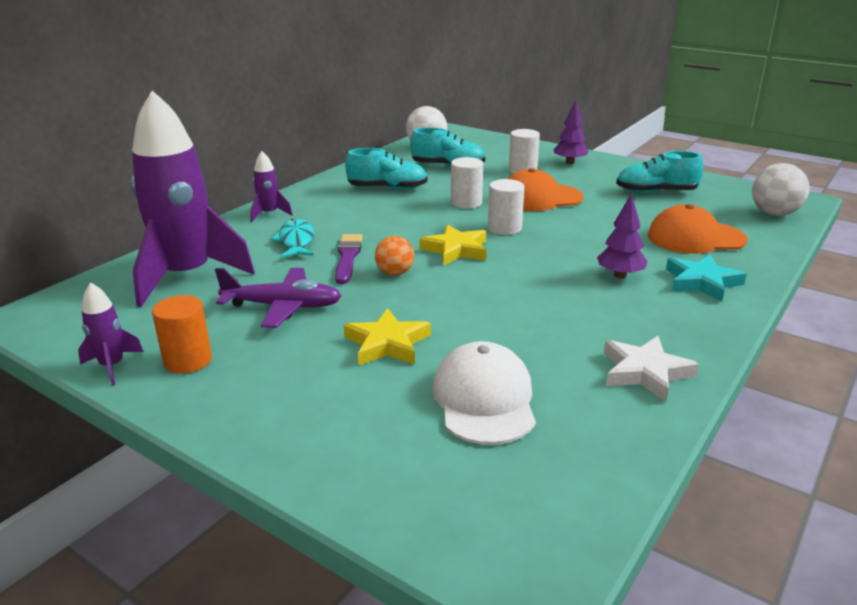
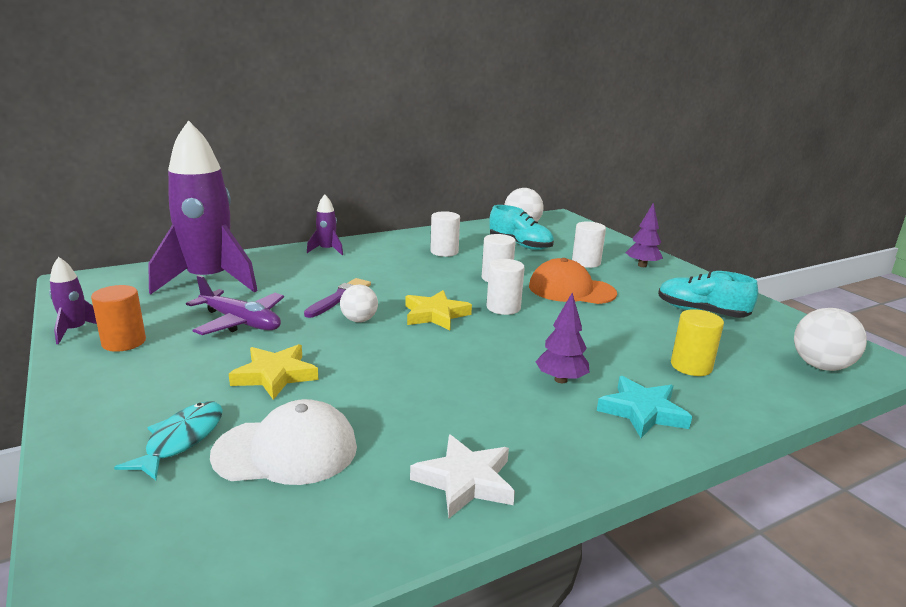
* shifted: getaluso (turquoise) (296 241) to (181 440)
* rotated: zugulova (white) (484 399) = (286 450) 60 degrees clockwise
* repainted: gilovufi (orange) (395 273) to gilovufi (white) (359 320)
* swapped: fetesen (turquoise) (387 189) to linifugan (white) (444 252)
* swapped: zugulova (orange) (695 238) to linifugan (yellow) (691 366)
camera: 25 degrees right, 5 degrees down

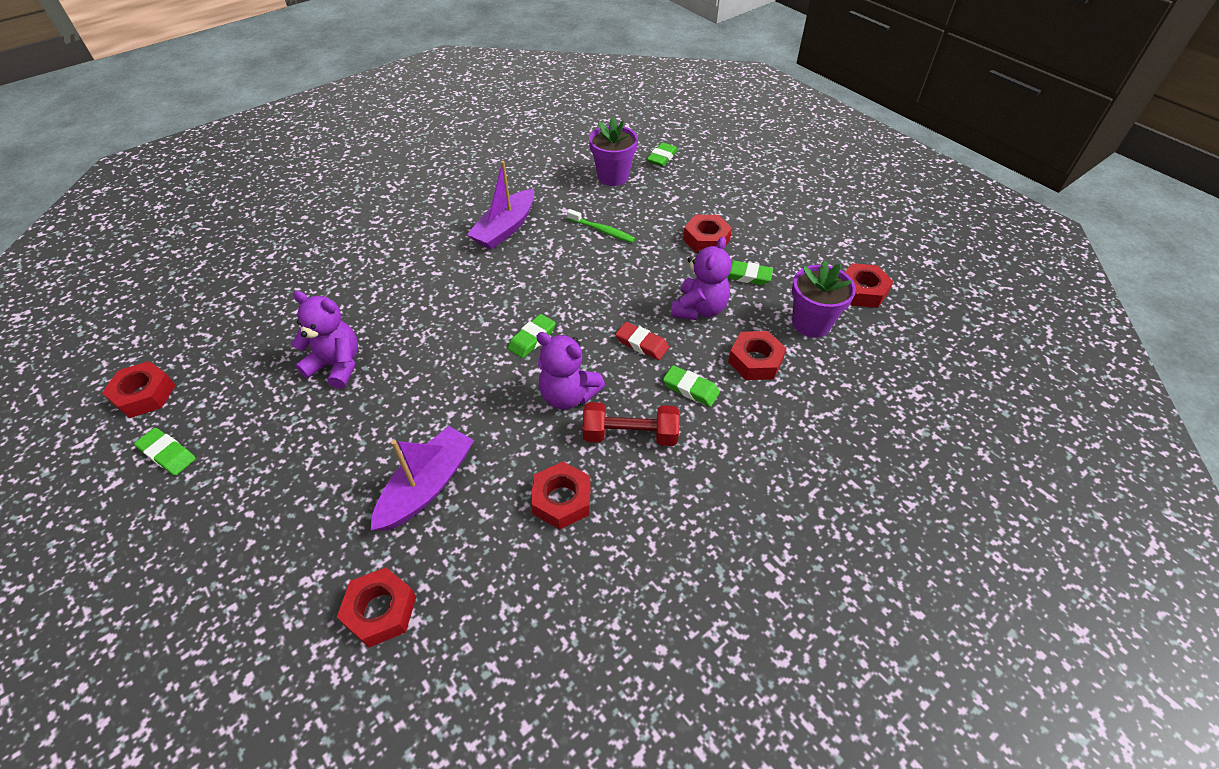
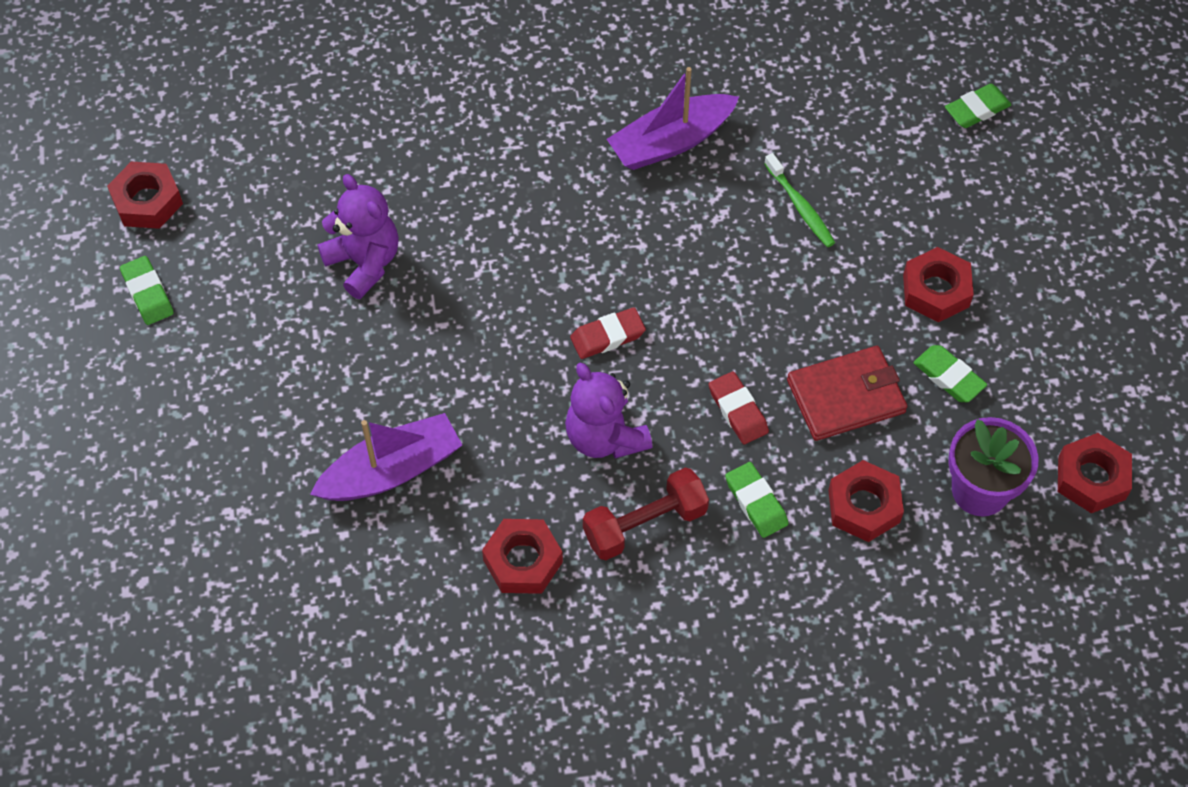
* repainted: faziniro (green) (532 339) to faziniro (red) (607 336)
* rotated: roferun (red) (630 435) = (645 524) 60 degrees counterclockwise
* swapped: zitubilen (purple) (699 309) to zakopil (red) (846 396)
* gone: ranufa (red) (380 610)
* gone: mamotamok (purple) (613 176)
camera: 30 degrees right, 10 degrees up

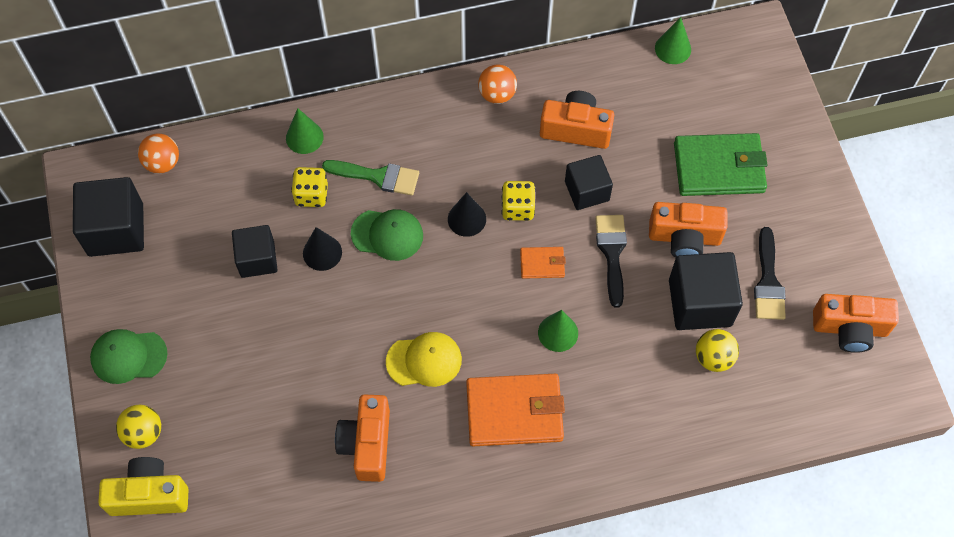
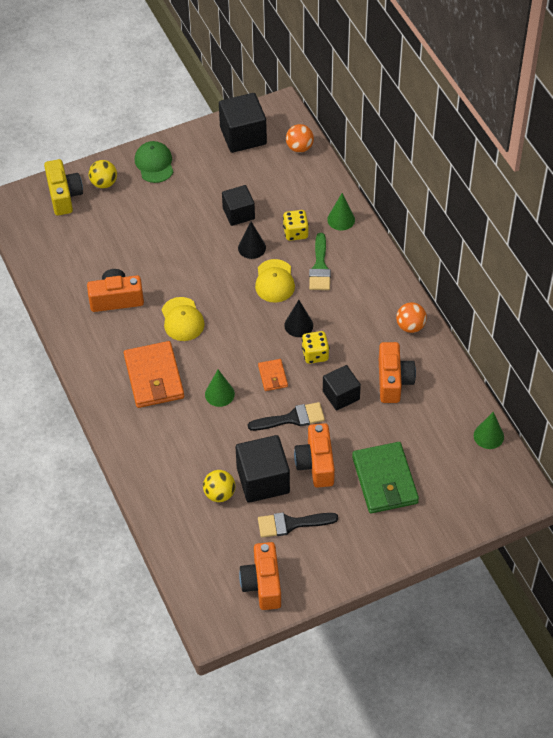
* repainted: zugulova (green) (387 234) to zugulova (yellow) (274 281)
camera: 80 degrees right, 10 degrees down

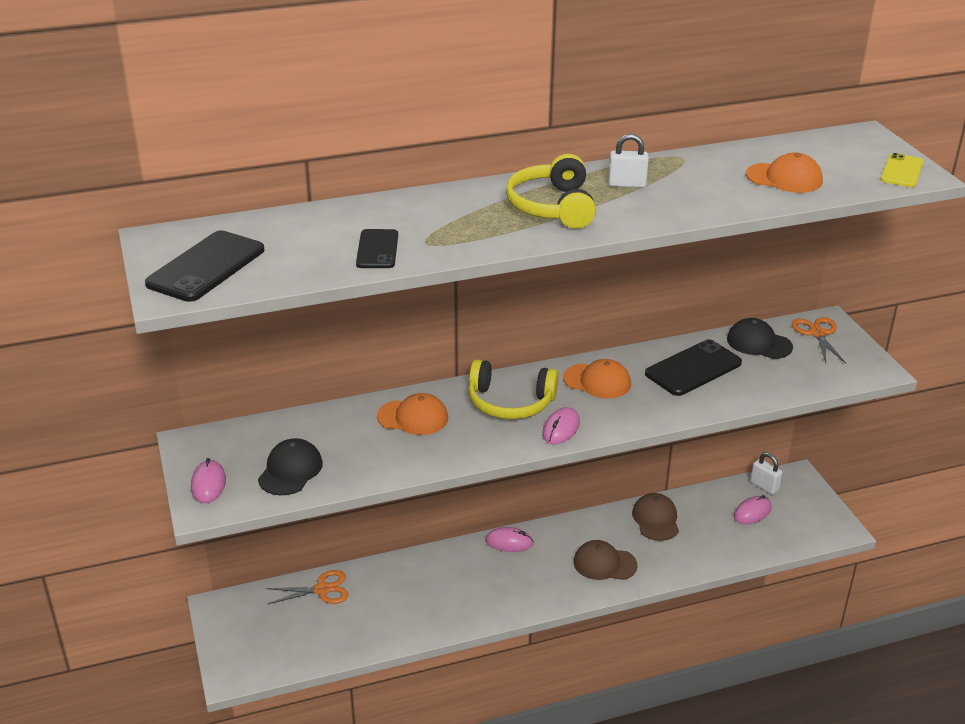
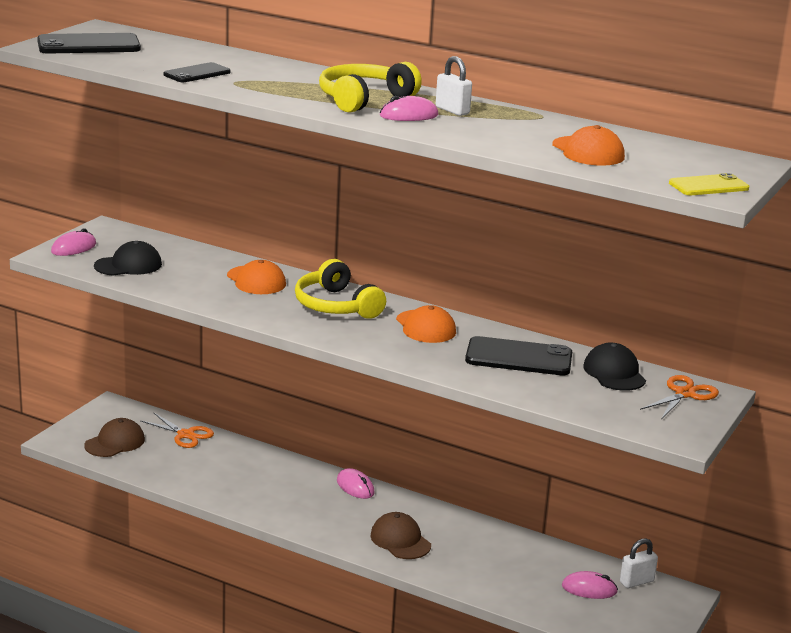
* shifted: zugulova (brown) (655 519) to (115 442)
* shifted: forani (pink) (561 429) to (409 115)
* rotated: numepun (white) (764 486) = (636 582) 60 degrees clockwise
camera: 45 degrees right, 10 degrees down

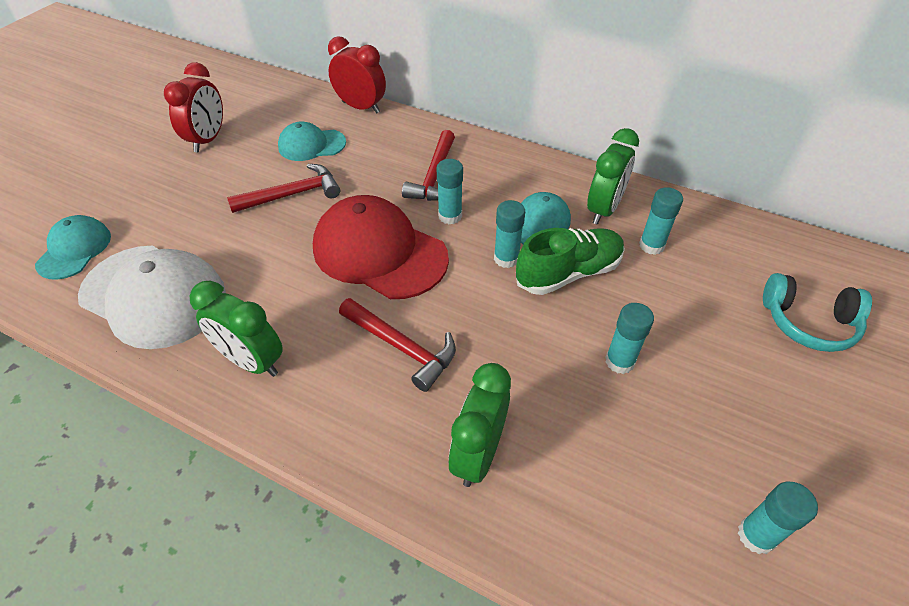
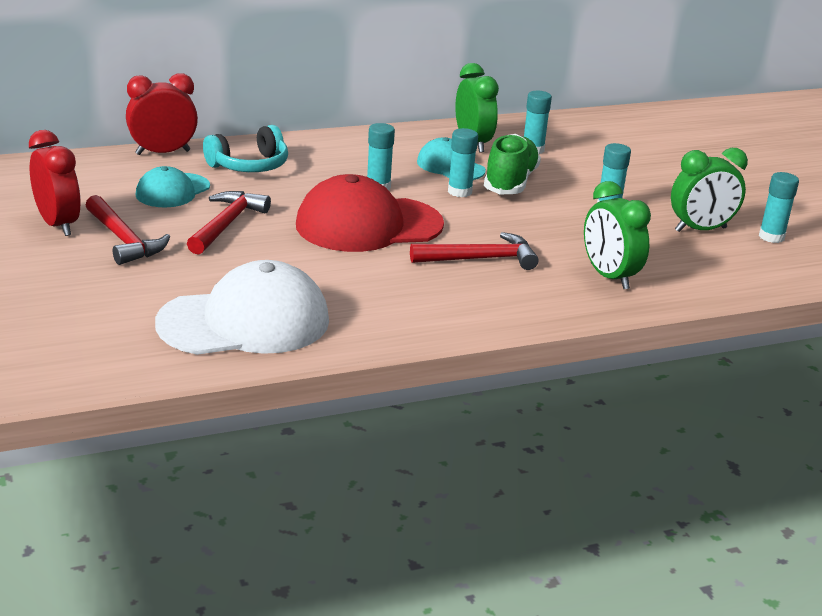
* shifted: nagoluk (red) (434 176) to (124 240)
* shifted: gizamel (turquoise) (808 323) to (249 166)
* shifted: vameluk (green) (252 362) to (700 230)
* gone: zugulova (turquoise) (74 250)
camera: 50 degrees left, 20 degrees down

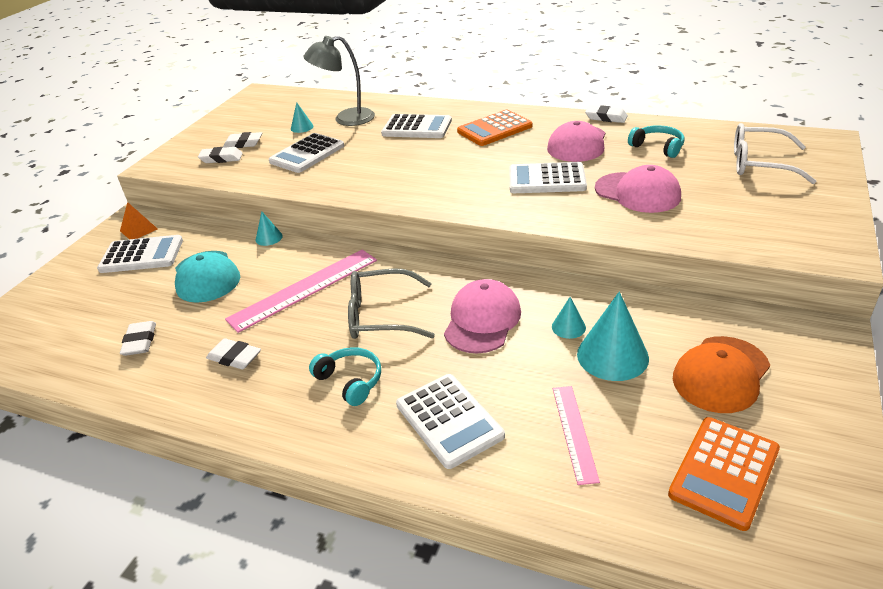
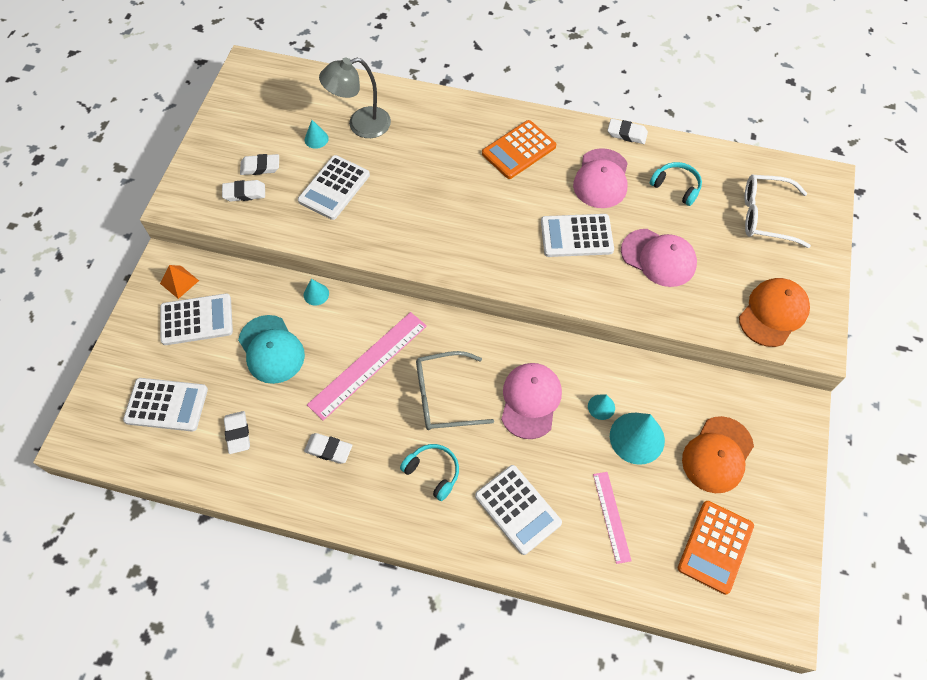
* shifted: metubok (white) (417 128) to (166 405)
* new: zugulova (orange) (773 313)
camera: 10 degrees left, 25 degrees up

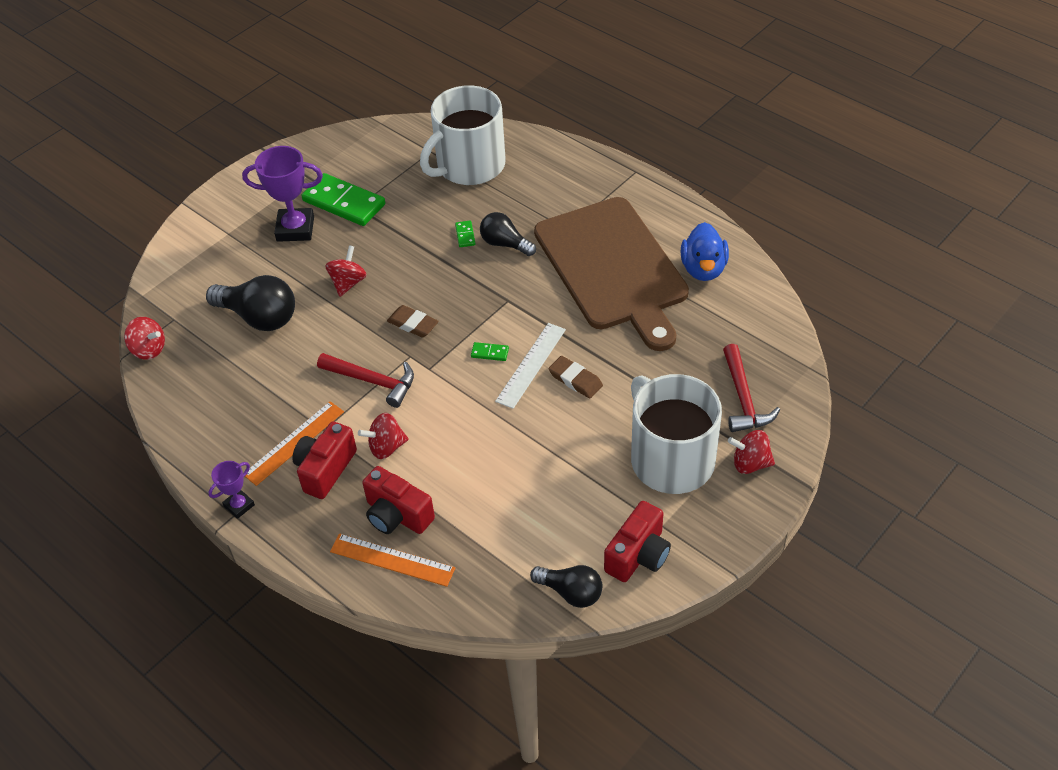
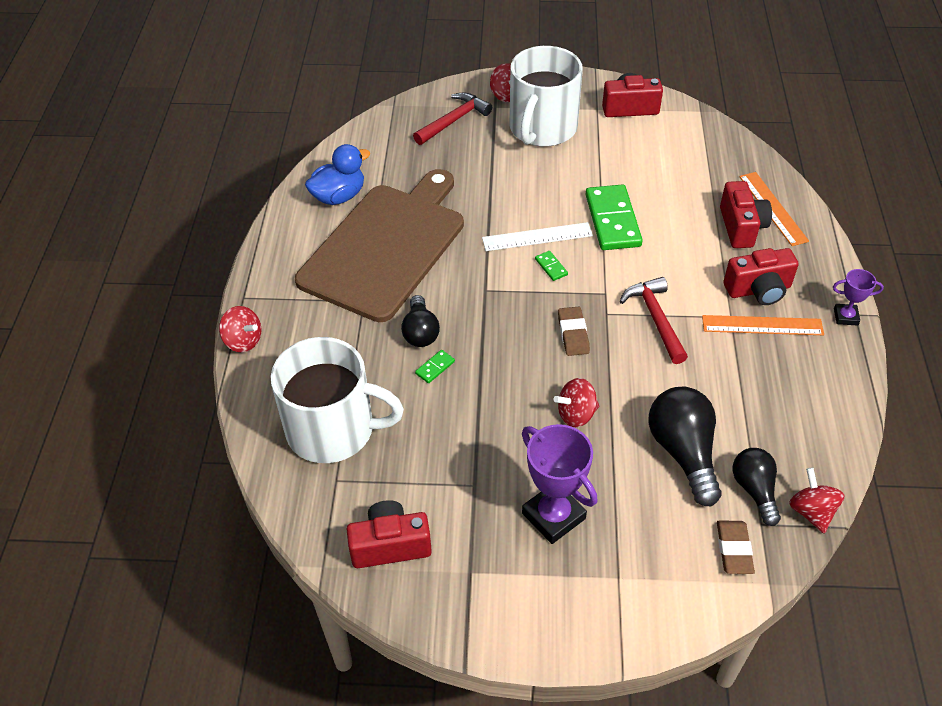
* shifted: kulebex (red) (386 447) to (243 341)
* new: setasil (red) (390 545)
* shifted: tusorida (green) (344 203) to (613 220)
* shifted: faziniro (brown) (575 379) to (734 549)
* shifted: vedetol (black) (571 592) to (754 490)
camera: 130 degrees left, 0 degrees up

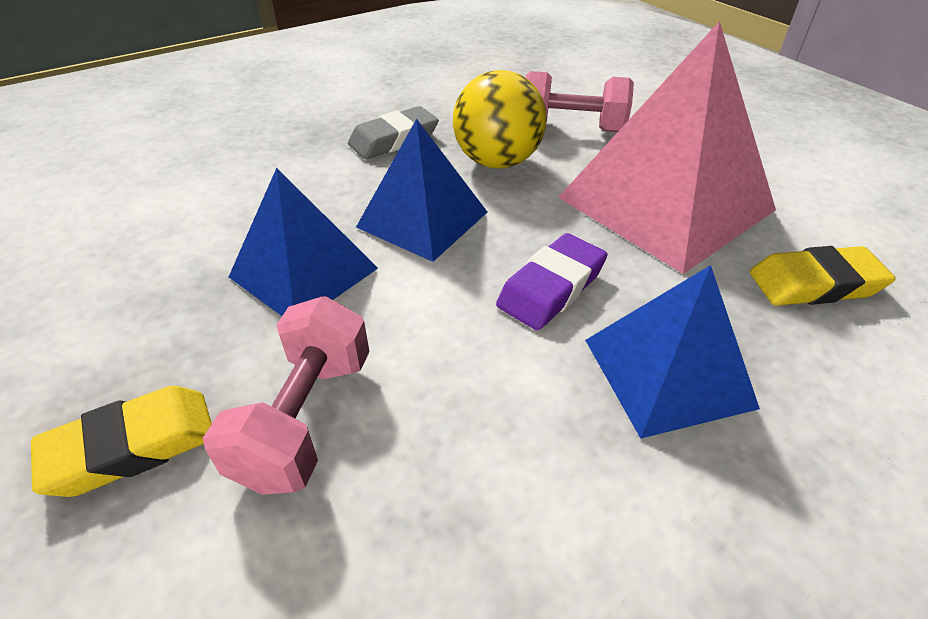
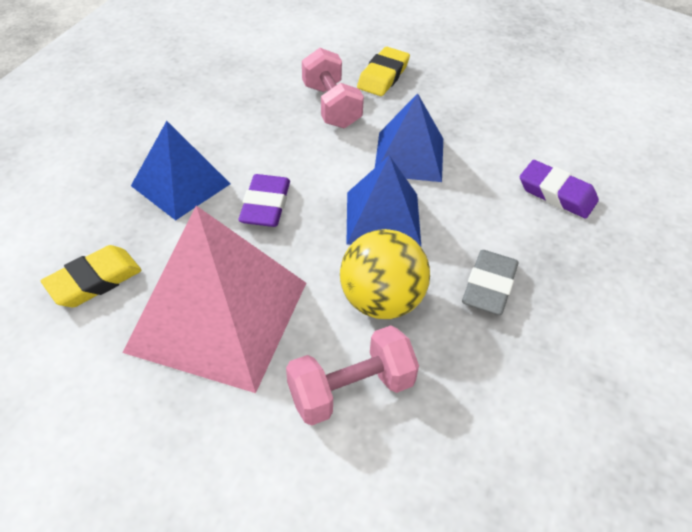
* new: faziniro (purple) (556 194)
camera: 145 degrees right, 5 degrees up

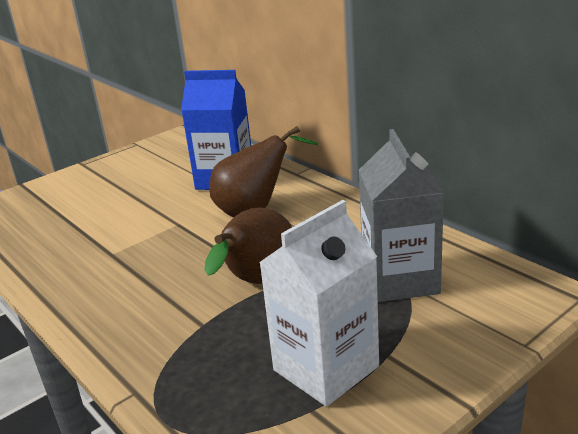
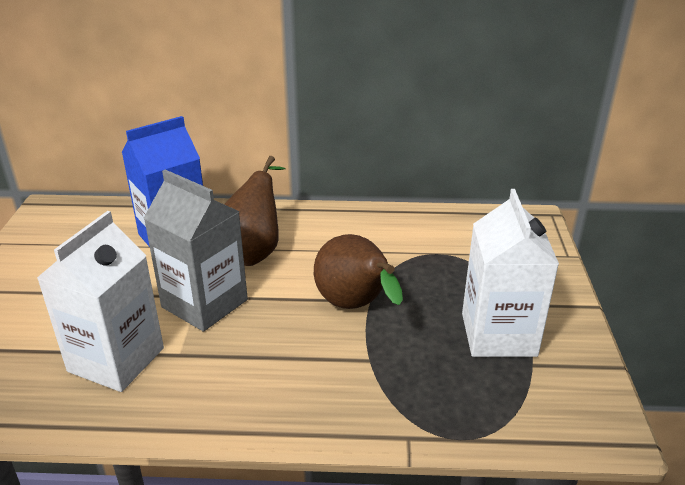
* new: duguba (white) (116 360)
* shifted: duguba (grey) (400 279) to (204 303)
camera: 50 degrees left, 5 degrees up

